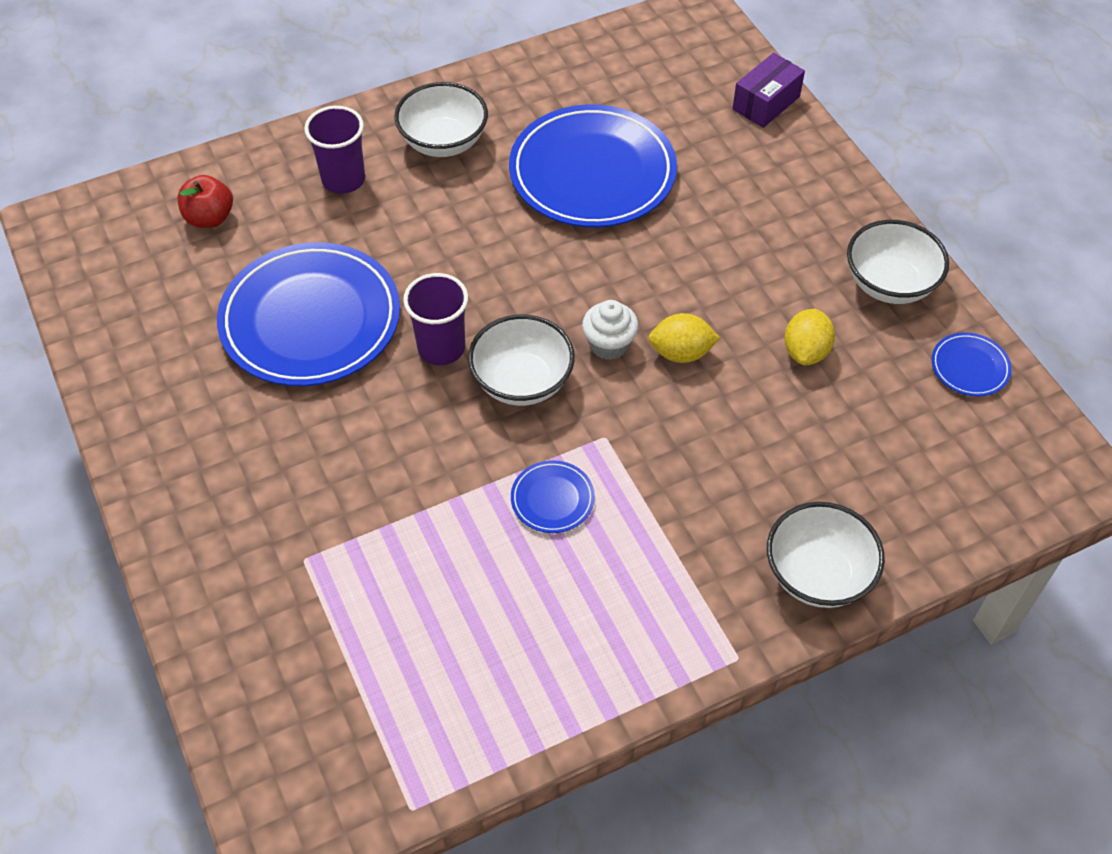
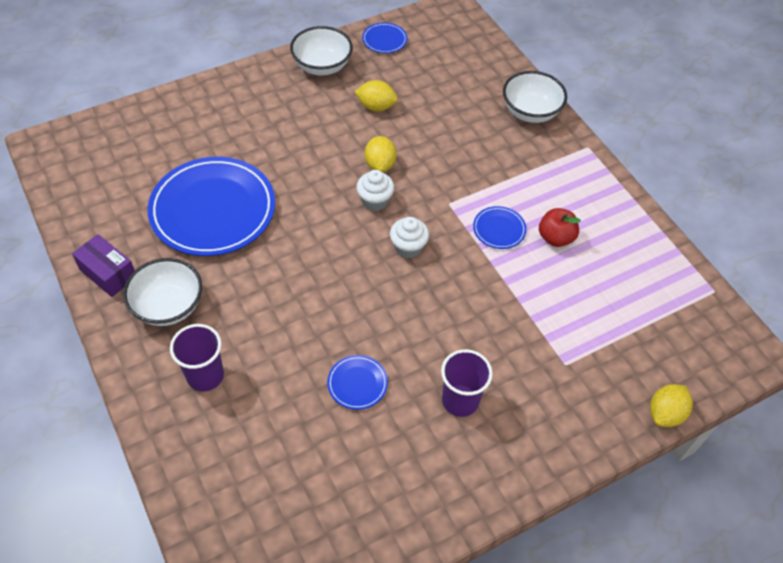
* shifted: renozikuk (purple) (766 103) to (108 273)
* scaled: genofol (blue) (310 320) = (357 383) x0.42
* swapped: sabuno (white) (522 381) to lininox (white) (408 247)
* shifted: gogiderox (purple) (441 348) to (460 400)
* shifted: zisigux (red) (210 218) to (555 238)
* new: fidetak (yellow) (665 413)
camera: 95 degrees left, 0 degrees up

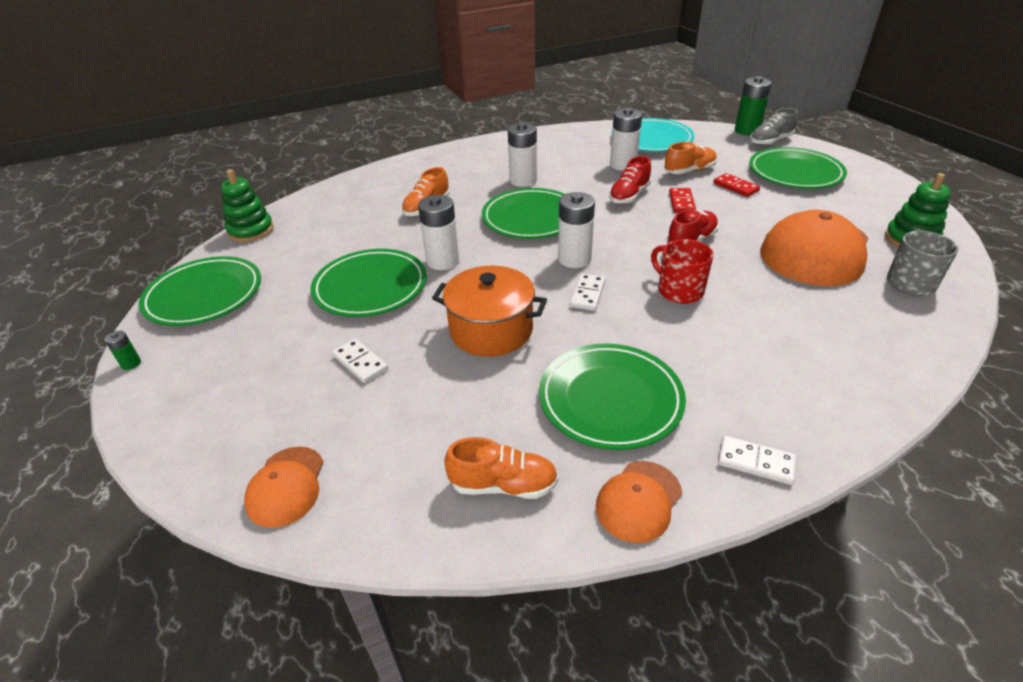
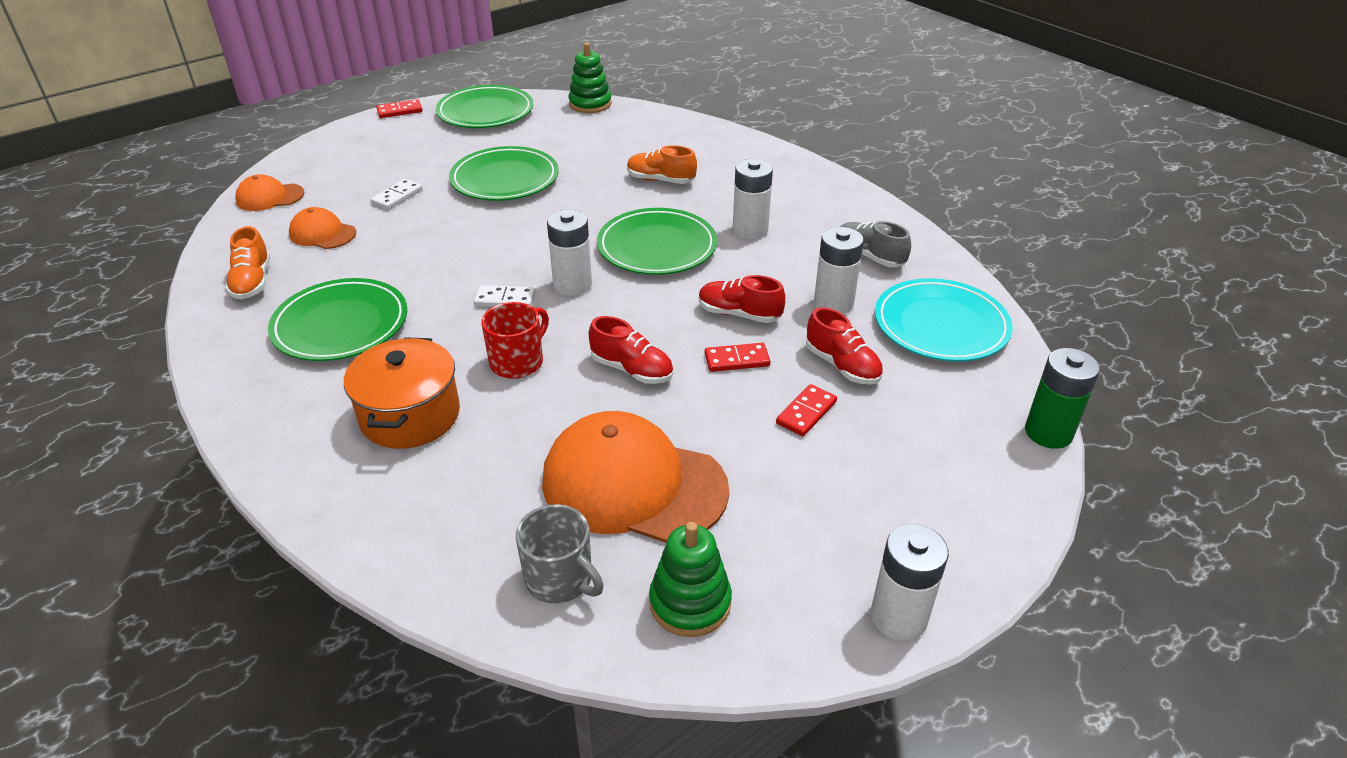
* shifted: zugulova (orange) (638 501) to (322 233)
* shifted: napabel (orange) (491 330) to (410 415)
* swapped: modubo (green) (131 363) to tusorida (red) (399 111)
* repainted: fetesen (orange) (689 171) to fetesen (red) (842 366)
* shifted: fetesen (grey) (770 141) to (869 256)
* shifted: modubo (white) (443 261) to (898 617)
* gone: tusorida (white) (755 462)
* gone: genofol (green) (795 173)
camera: 75 degrees right, 0 degrees up

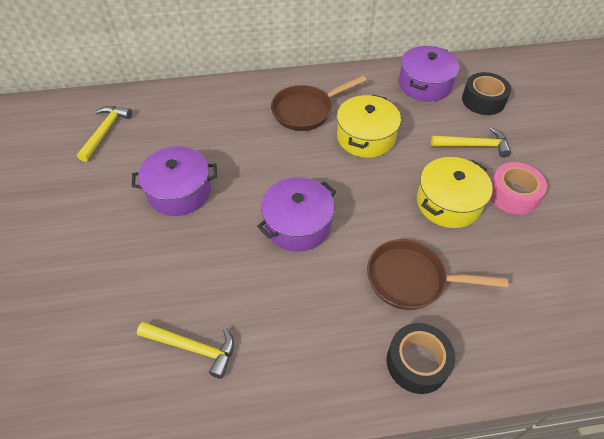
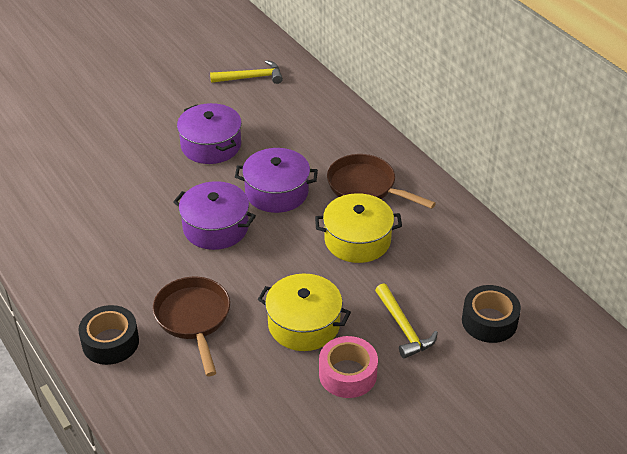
* shifted: napabel (purple) (425 84) to (276 192)
* gone: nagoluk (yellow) (193 347)
camera: 65 degrees right, 10 degrees down

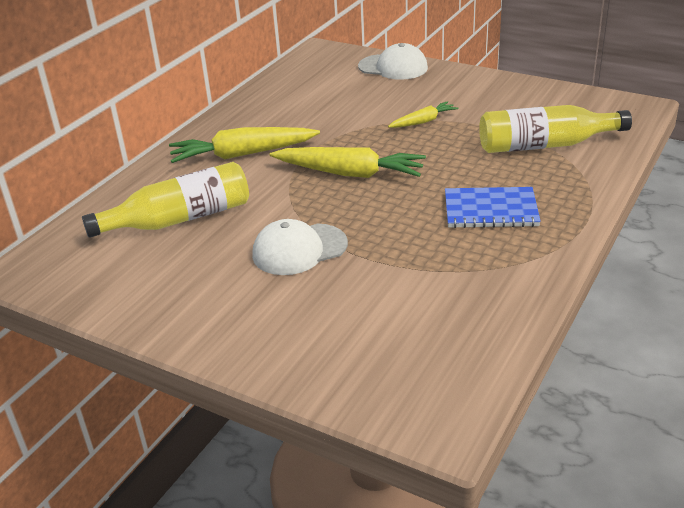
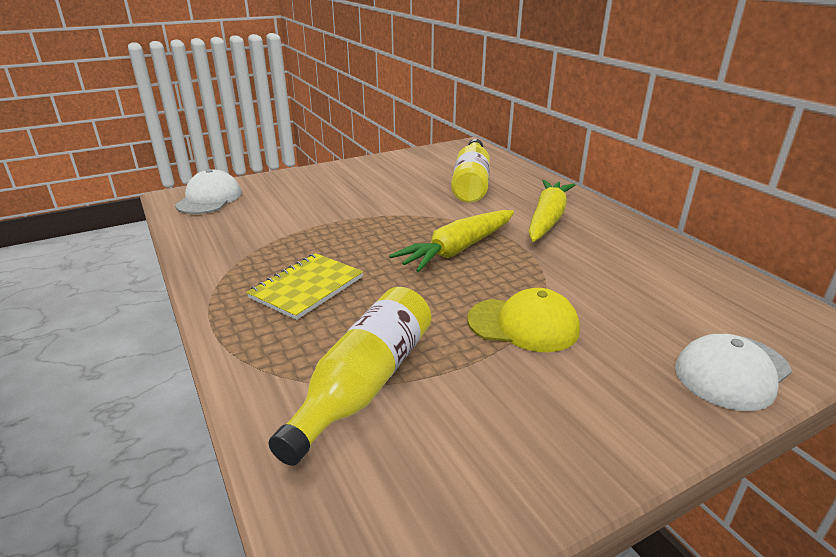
* shifted: zugulova (white) (299 249) to (209 199)
* repainted: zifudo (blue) (490 210) to zifudo (yellow) (307 287)
* swapped: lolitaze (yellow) (423 121) to zugulova (yellow) (523 325)
camera: 120 degrees right, 5 degrees down

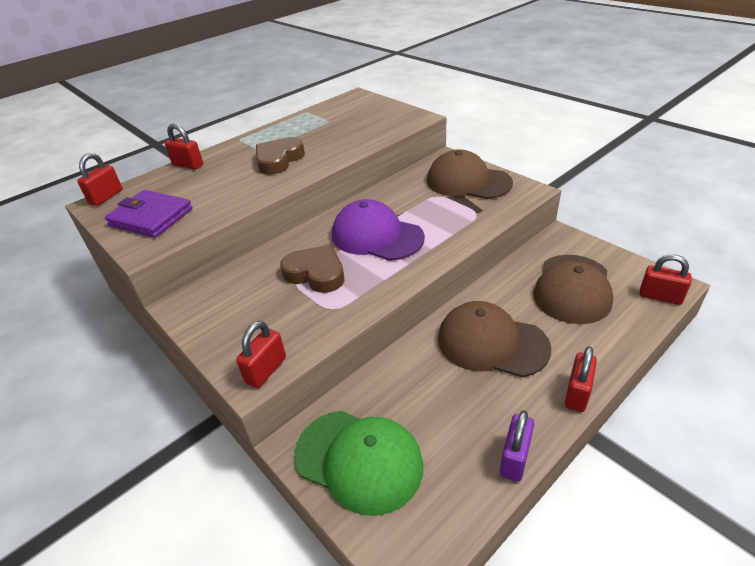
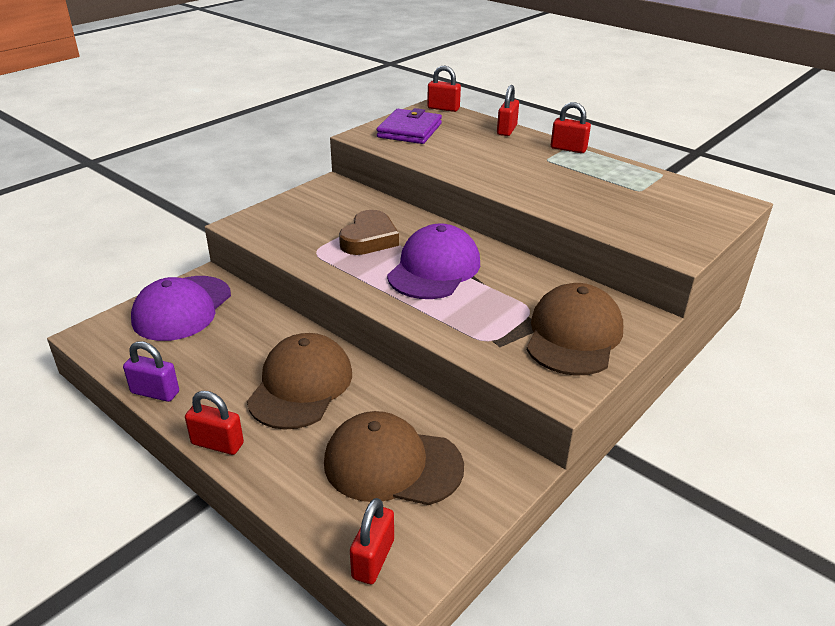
* repainted: zugulova (green) (359 460) to zugulova (purple) (182 308)
* shifted: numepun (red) (266 370) to (568 149)
* gone: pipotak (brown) (279 160)
camera: 80 degrees right, 5 degrees down

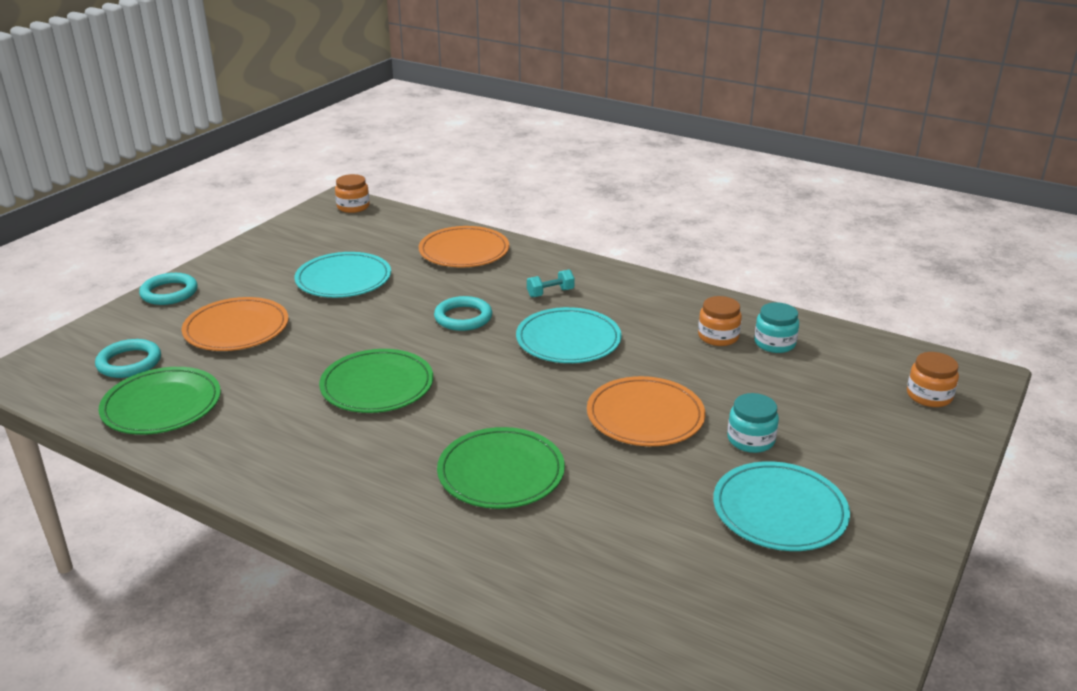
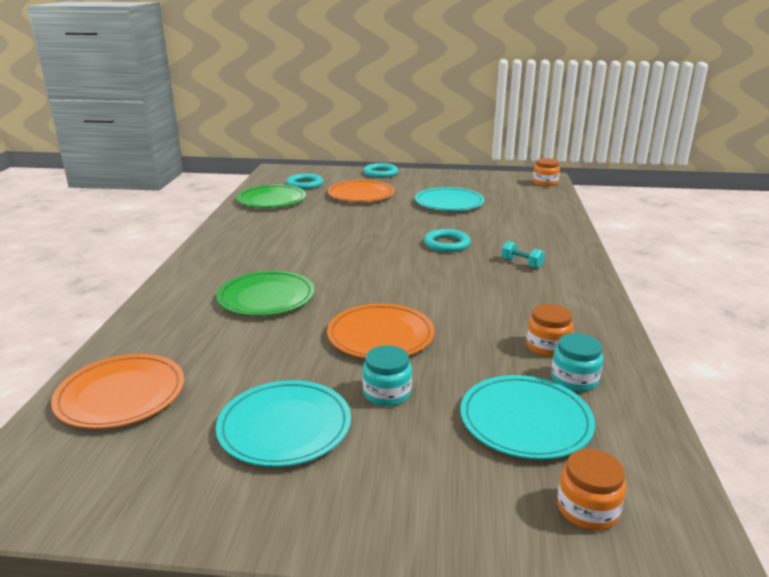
* shifted: genofol (orange) (464 251) to (121 395)
* shifted: genofol (turquoise) (568 340) to (525 421)
* gone: genofol (green) (377 386)
camera: 65 degrees right, 5 degrees down

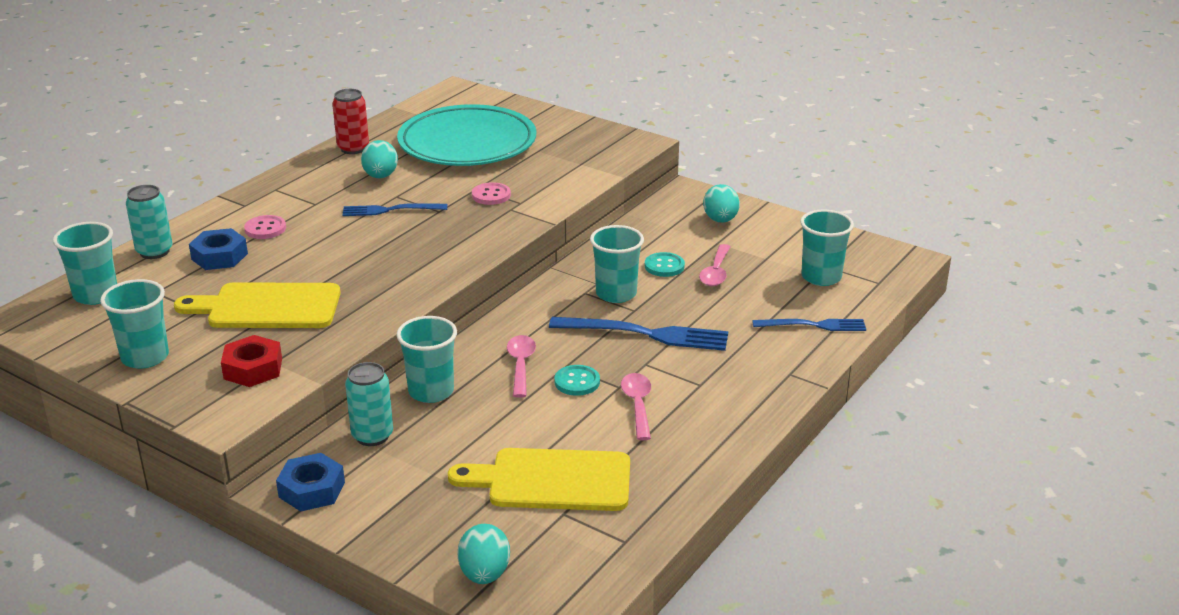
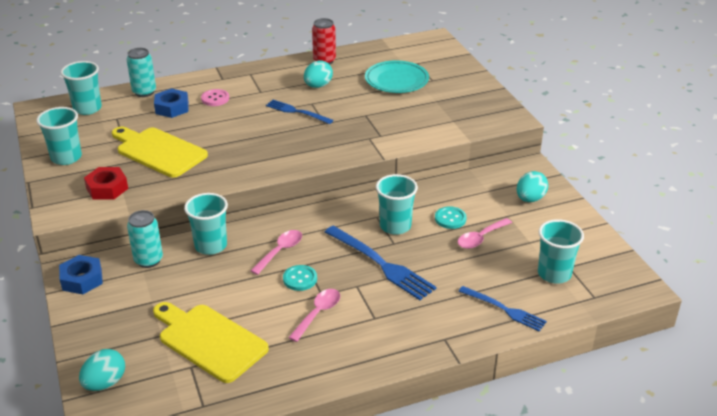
* scaled: genofol (turquoise) (467 143) = (396 80) x0.62
* gone: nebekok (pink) (491 195)
camera: 35 degrees right, 5 degrees up

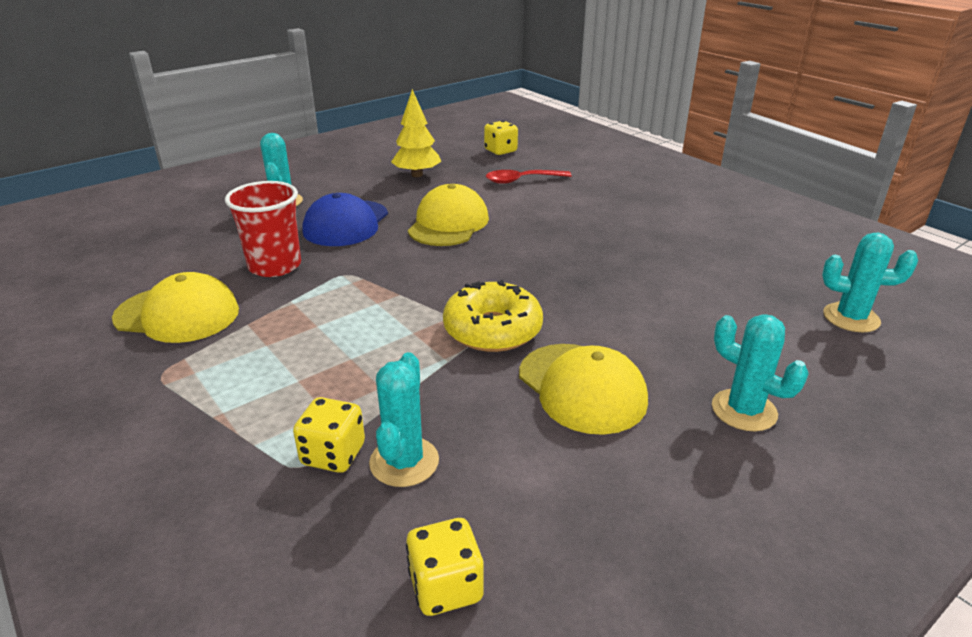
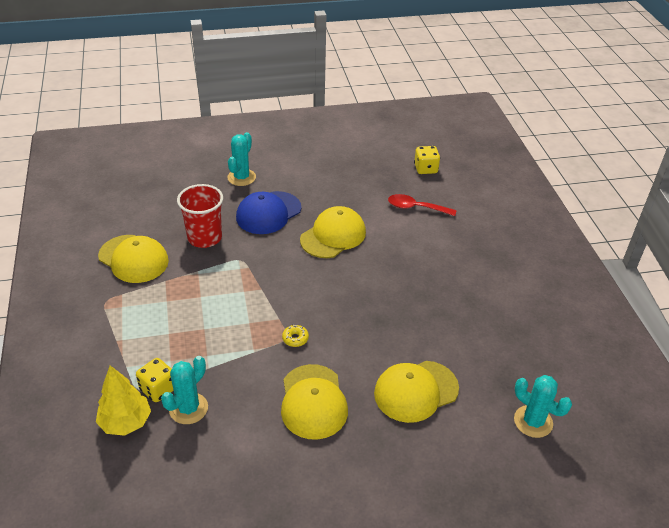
* shifted: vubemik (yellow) (417 175) to (126 422)
* scaled: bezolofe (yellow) (492 330) = (295 338) x0.41
* new: zugulova (yellow) (416 391)
* gone: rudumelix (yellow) (446 587)
* gone: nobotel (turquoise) (744 410)
camera: 25 degrees right, 10 degrees up

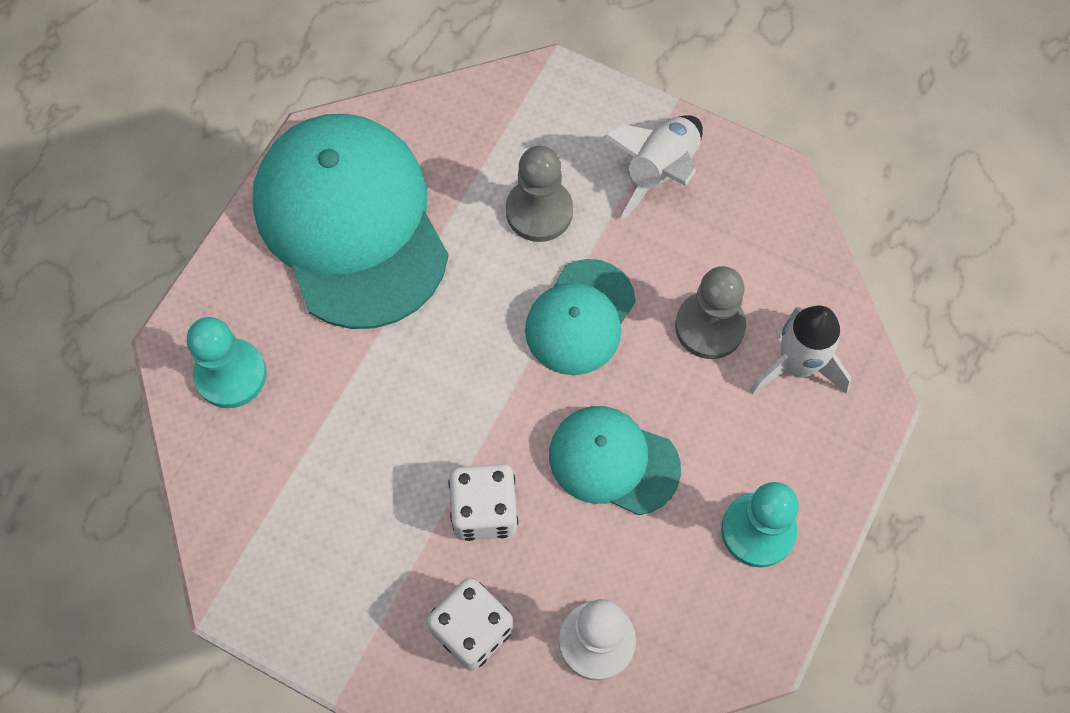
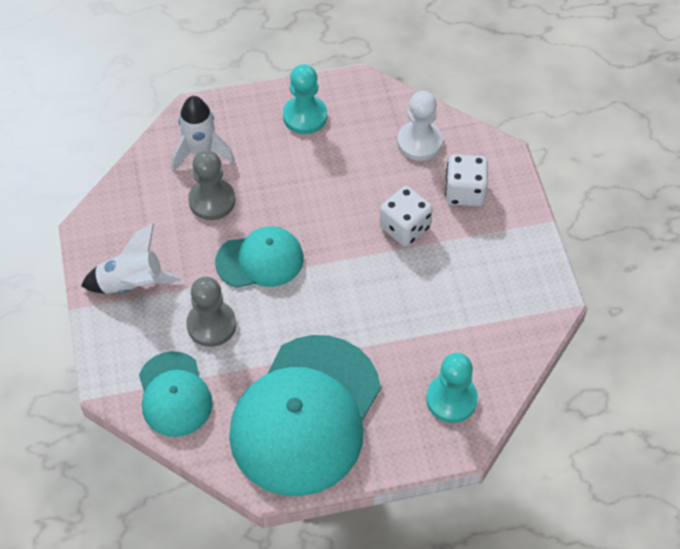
* shifted: zugulova (turquoise) (613 461) to (174 394)
camera: 130 degrees left, 10 degrees down

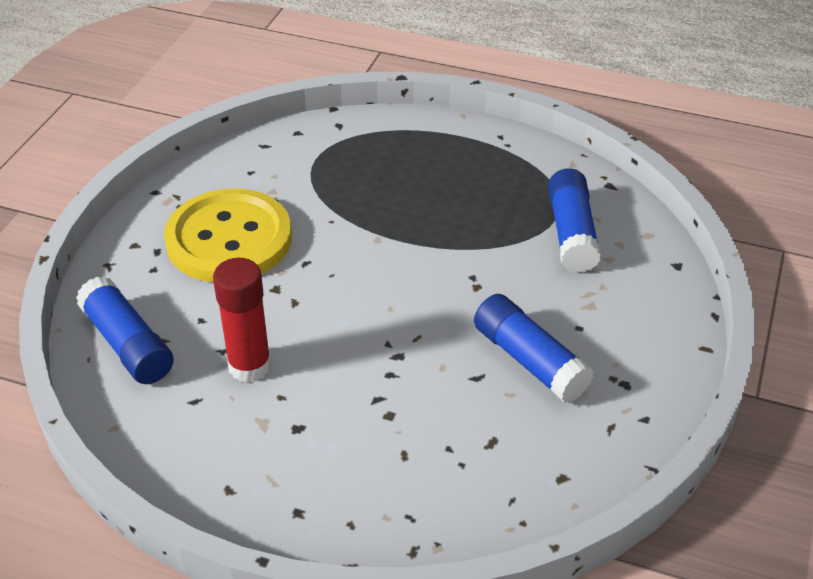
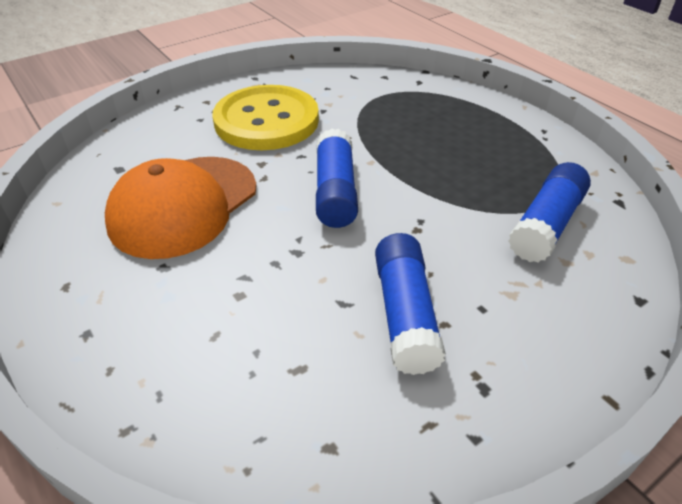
* swapped: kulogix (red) (249 366) to zugulova (orange) (184 206)
* shifted: kulogix (blue) (128 344) to (335 191)
camera: 35 degrees right, 0 degrees up

